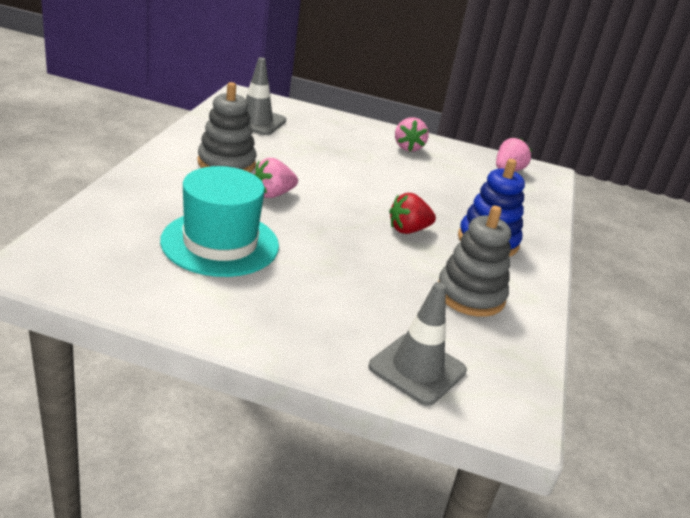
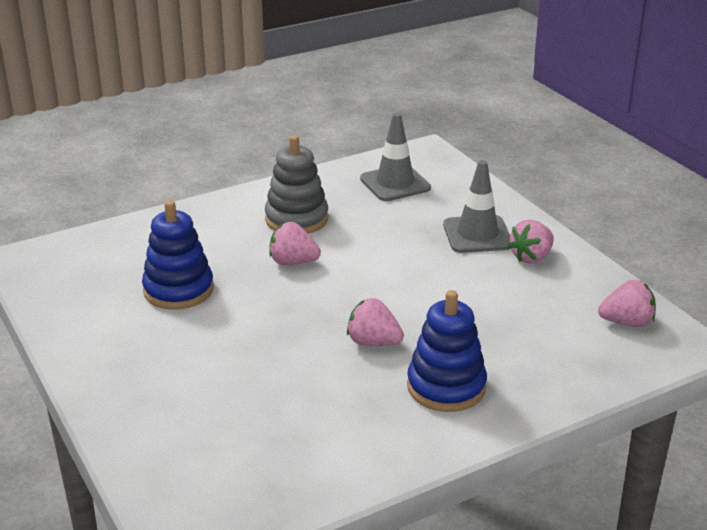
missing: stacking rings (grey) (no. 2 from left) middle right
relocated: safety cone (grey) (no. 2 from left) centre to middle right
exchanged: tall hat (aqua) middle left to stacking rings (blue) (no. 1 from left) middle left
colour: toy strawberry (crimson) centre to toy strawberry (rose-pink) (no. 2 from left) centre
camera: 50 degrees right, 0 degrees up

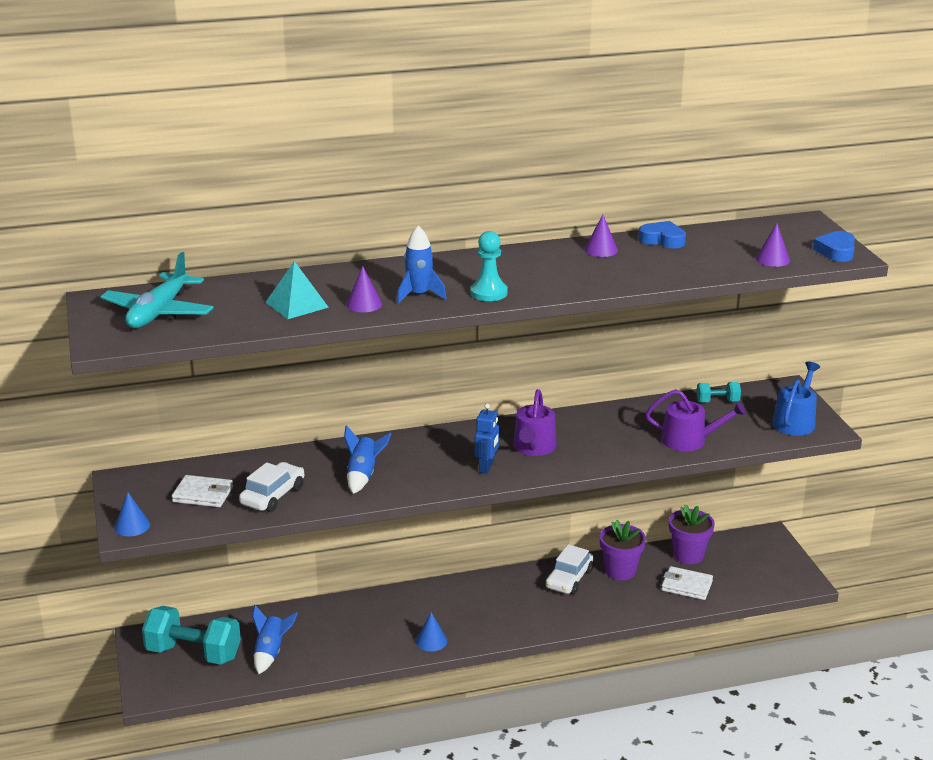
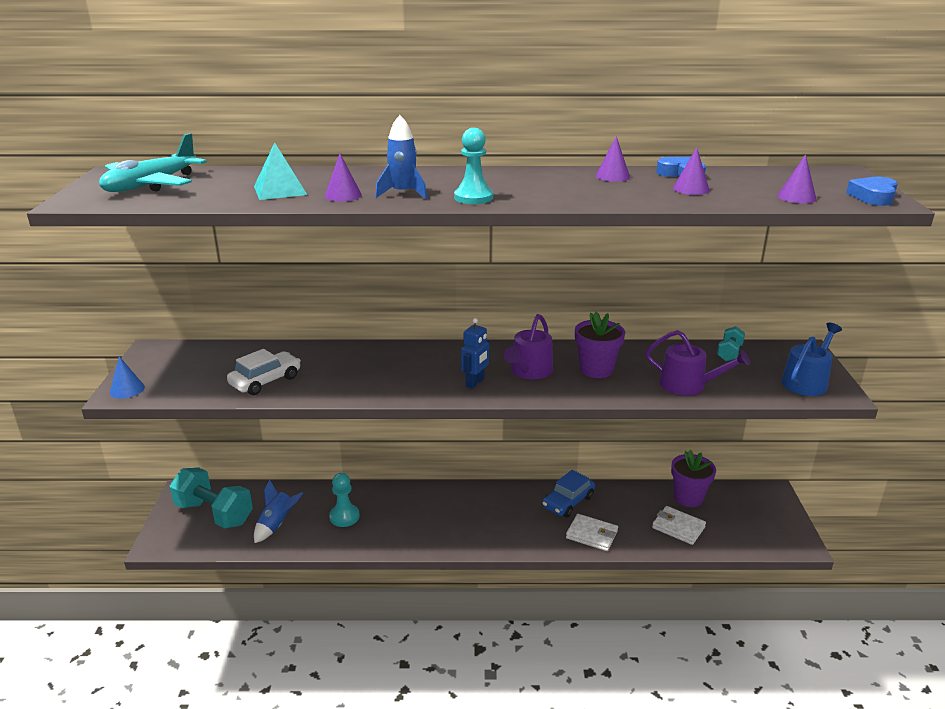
missing: spaceship (blue) (no. 2 from left) centre; solid cone (blue) (no. 2 from left) bottom centre
appeared: chess pawn (aqua) (no. 1 from left) bottom centre; solid cone (violet) (no. 3 from left) top right
relocated: card wallet (pure white) (no. 1 from left) middle left to bottom centre; potted plant (violet) (no. 1 from left) bottom right to centre
colour: car (pure white) (no. 2 from left) bottom centre to car (blue) bottom centre
spun: hand weight (aqua) (no. 2 from left) middle right = middle right 75 degrees counterclockwise
camera: 15 degrees right, 0 degrees up

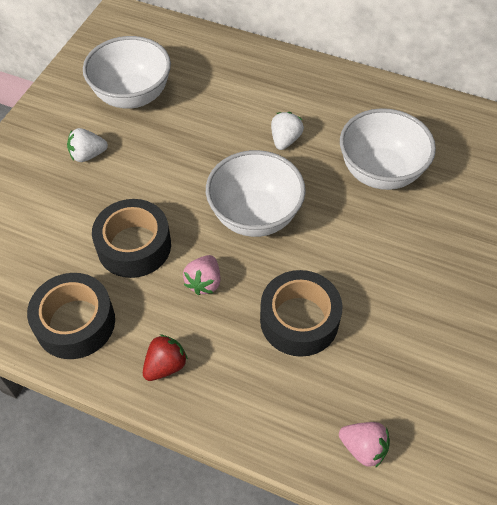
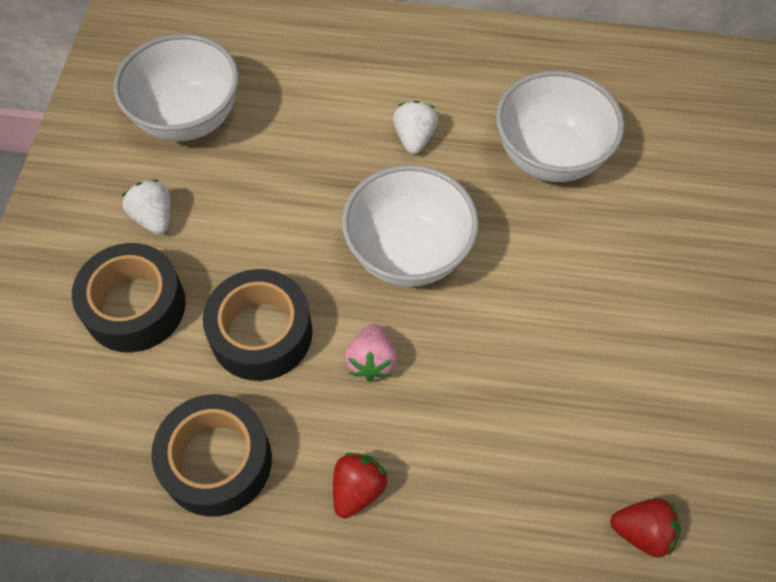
relocated: sticky tape (ebony) (no. 3 from left in the first image) centre to sticky tape (ebony) (no. 1 from left) middle left
colour: toy strawberry (rose-pink) (no. 2 from left) bottom right to toy strawberry (crimson) (no. 2 from left) bottom right
spun: toy strawberry (pure white) (no. 1 from left) top left = middle left 90 degrees clockwise
camera: 15 degrees left, 5 degrees up

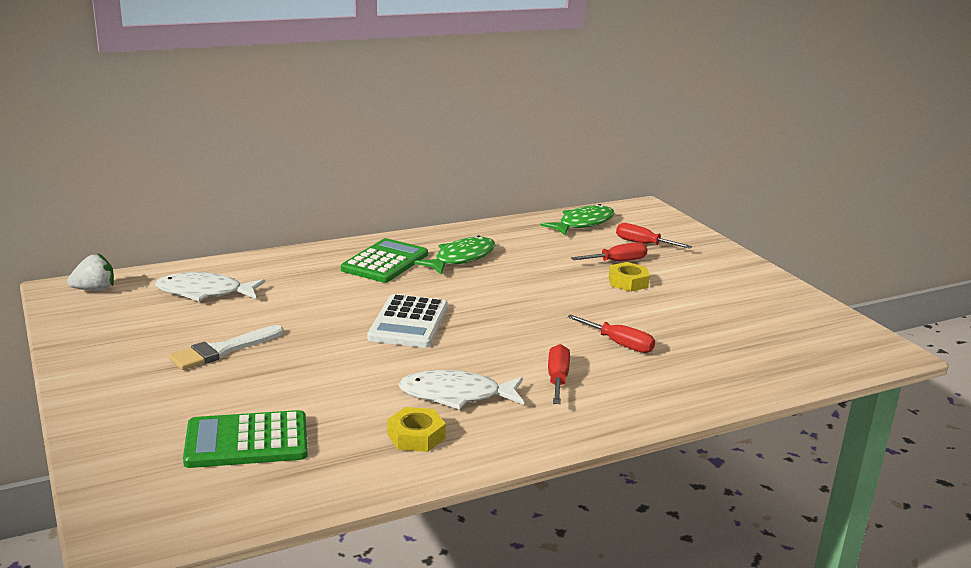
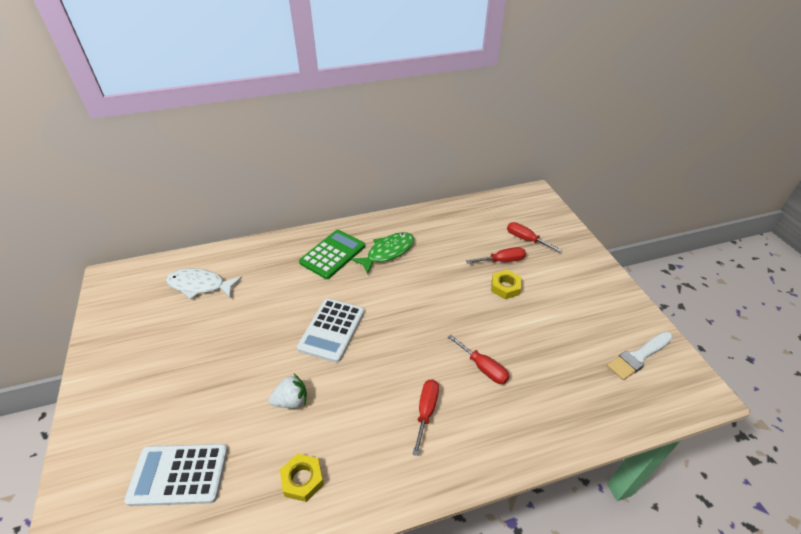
missing: fish (pure white) (no. 2 from left) bottom centre; fish (green) (no. 2 from left) centre
relocated: toy strawberry (pure white) middle left to bottom centre; paintbrush (pure white) middle left to bottom right
colour: adding machine (green) (no. 1 from left) bottom left to adding machine (pure white) (no. 1 from left) bottom left
camera: 10 degrees right, 20 degrees up

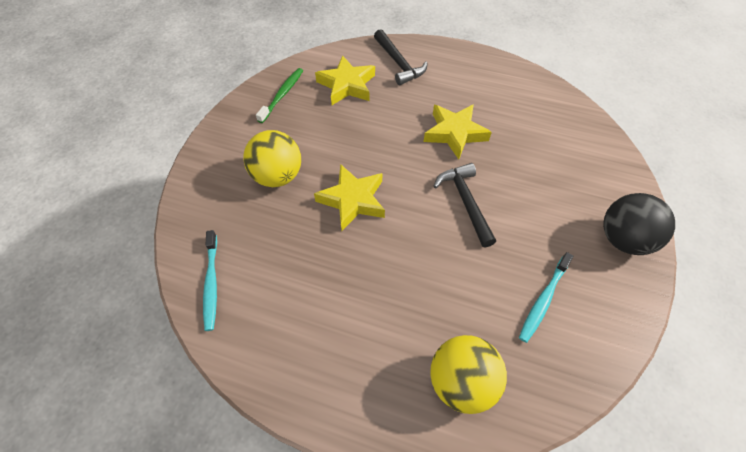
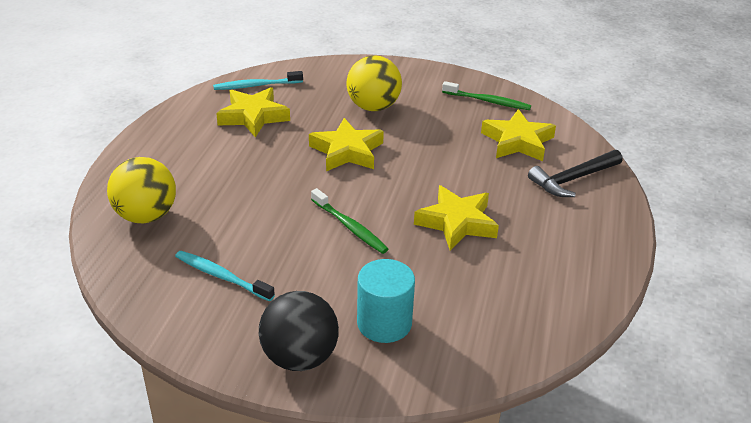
appeared: five-pointed star (yellow) (no. 1 from left) top centre; cylinder shape (aqua) bottom centre
exchanged: hammer (ebony) (no. 2 from left) centre to dental brush (green) (no. 1 from left) centre
camera: 85 degrees right, 20 degrees down

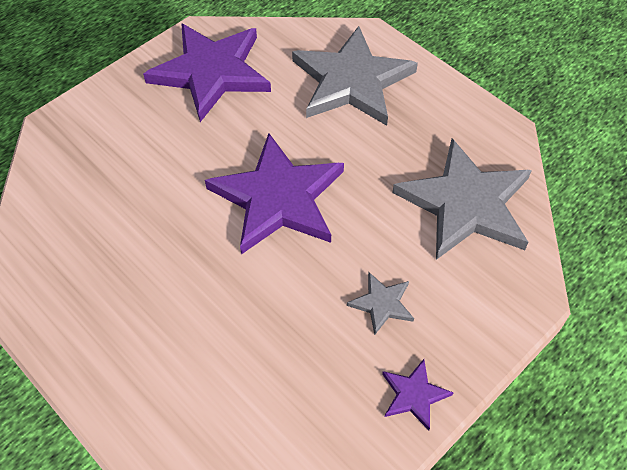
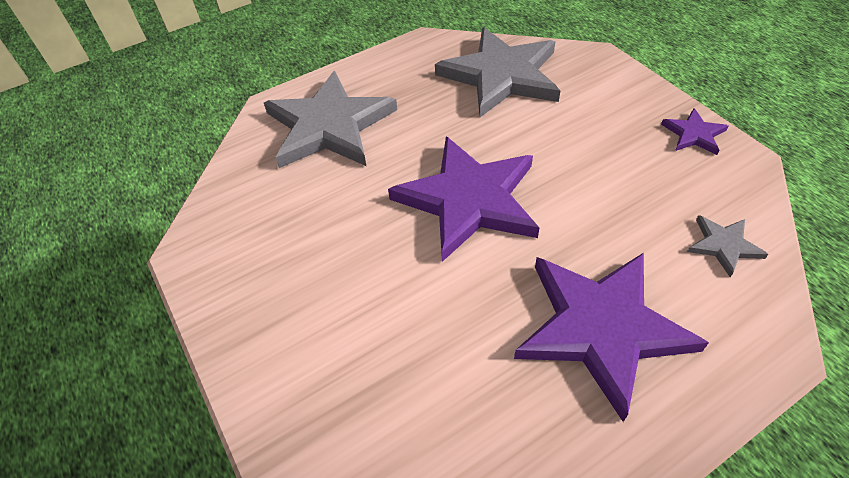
relocated: five-pointed star (violet) (no. 1 from left in the first image) top left to five-pointed star (violet) (no. 2 from left) bottom right; five-pointed star (grey) (no. 2 from left in the first image) centre to five-pointed star (grey) (no. 3 from left) middle right
camera: 75 degrees left, 5 degrees down

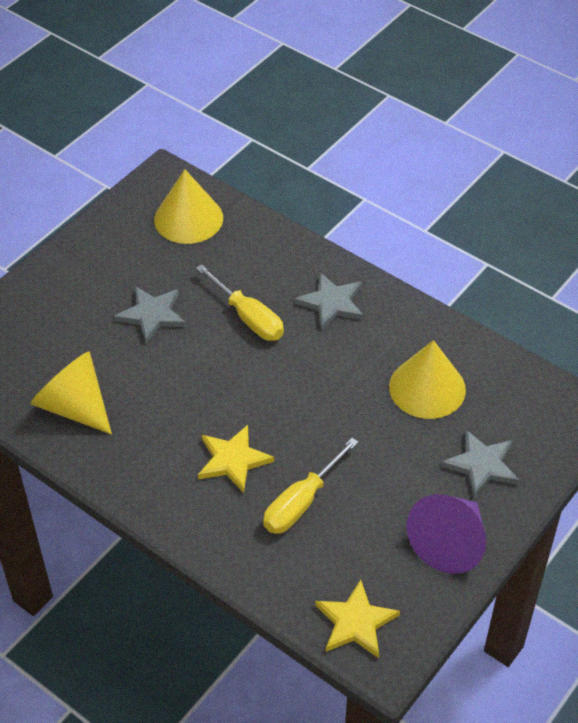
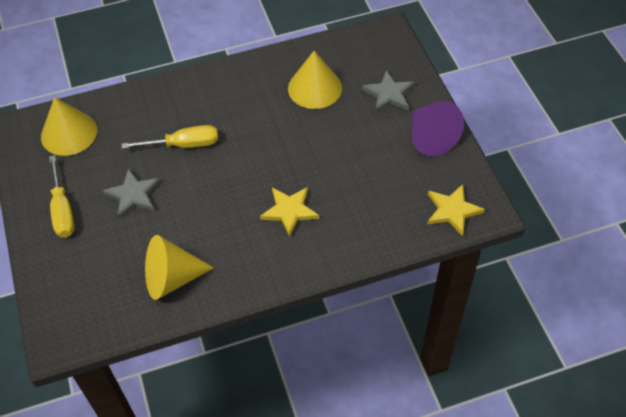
missing: five-pointed star (grey) (no. 2 from left) centre
relocated: hand screwdriver (yellow) (no. 2 from left in the first image) bottom centre to hand screwdriver (yellow) (no. 1 from left) middle left
camera: 55 degrees left, 5 degrees up

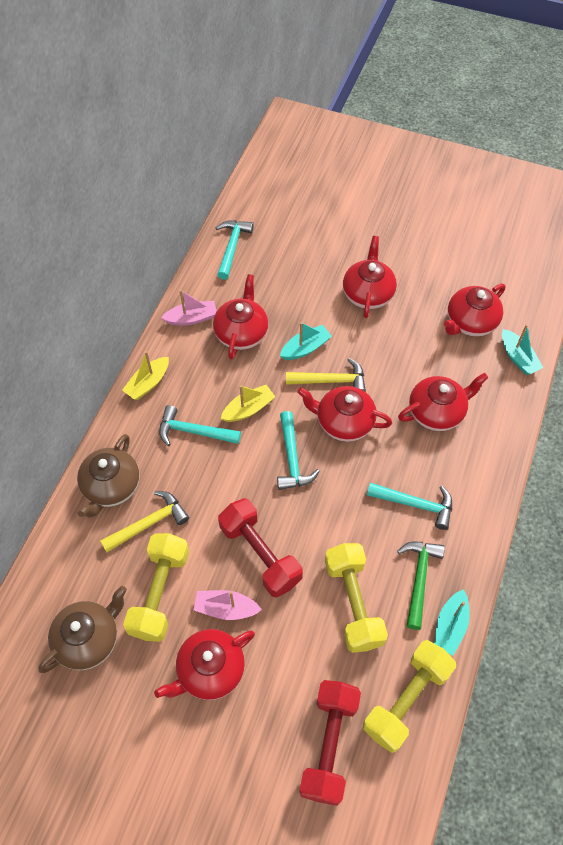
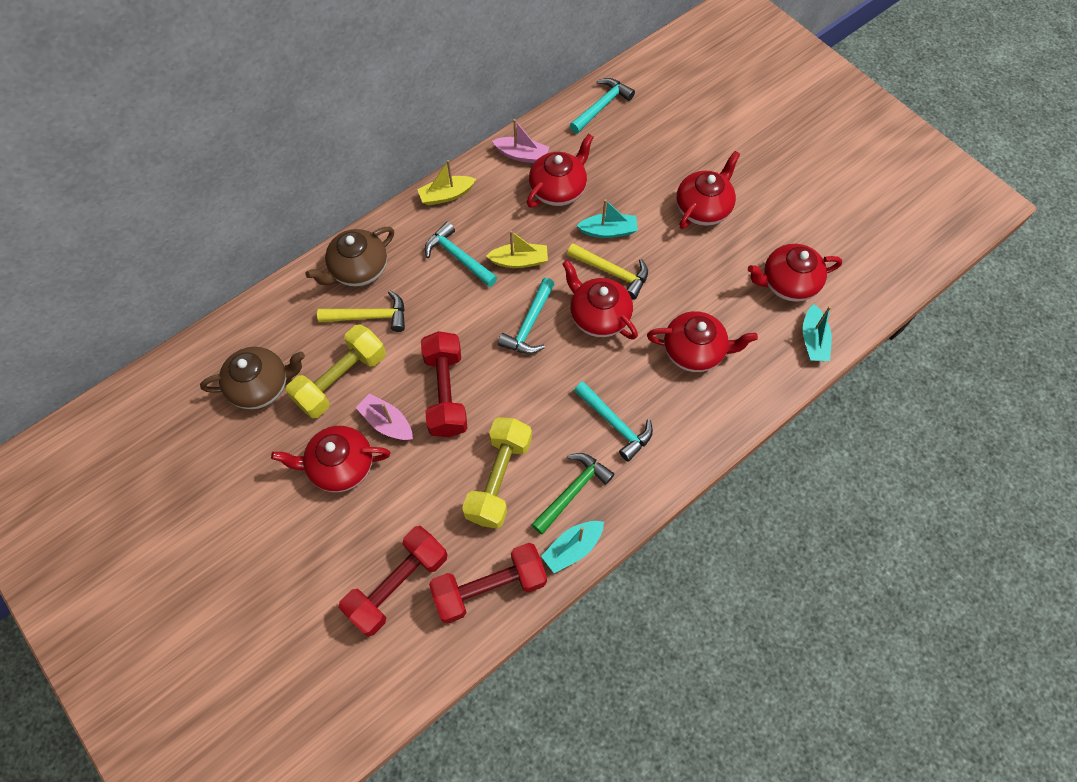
colour: hand weight (yellow) (no. 3 from left) bottom right to hand weight (crimson) (no. 3 from left) bottom centre
camera: 30 degrees right, 5 degrees up

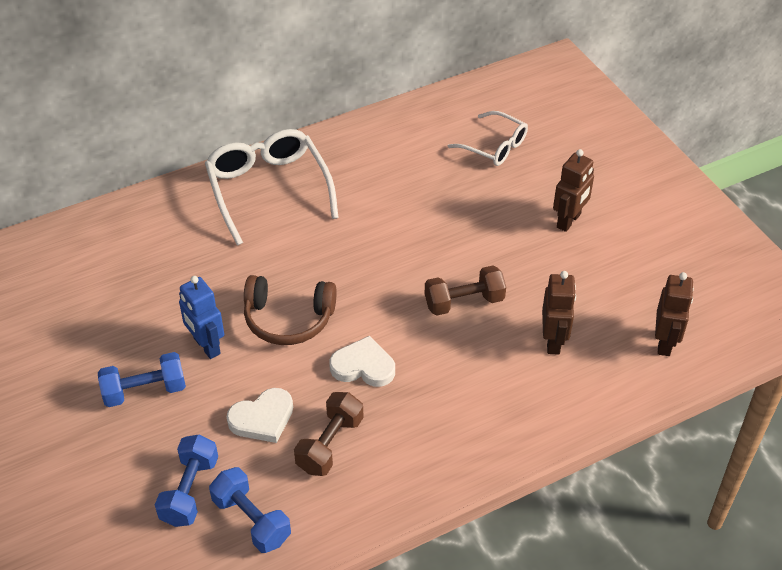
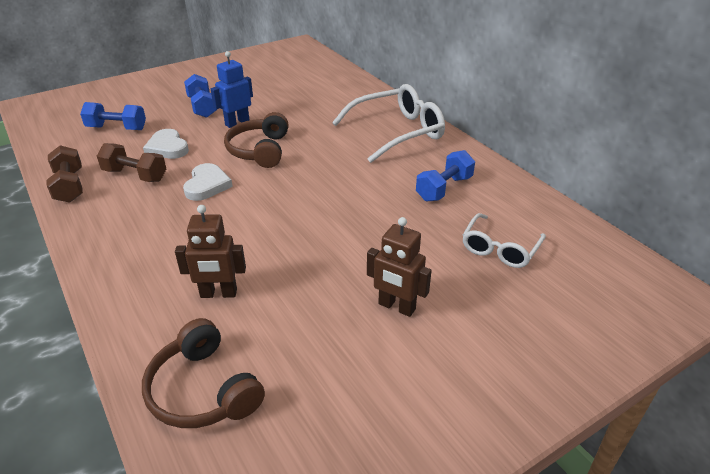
relocated: hand weight (blue) (no. 3 from left) bottom left to centre; hand weight (dark brown) (no. 2 from left in the first image) centre to hand weight (dark brown) (no. 1 from left) middle left
exchanged: robot figure (dark brown) (no. 3 from left) middle right to over-ear headphones (dark brown) (no. 1 from left) bottom left
camera: 85 degrees right, 10 degrees down

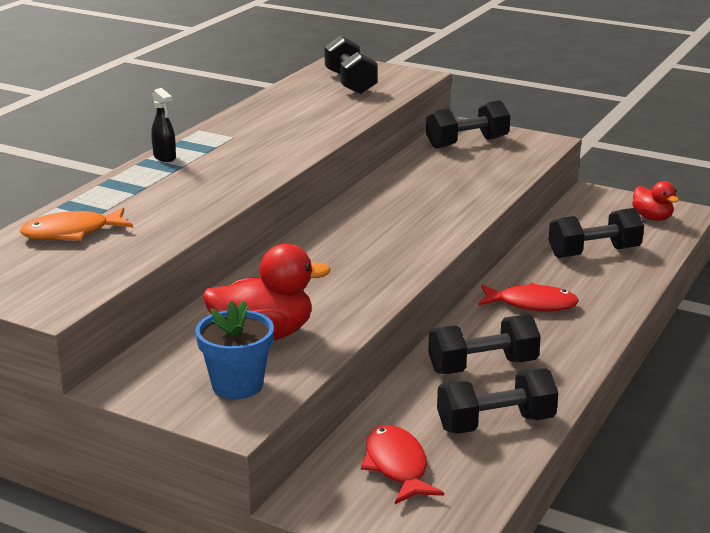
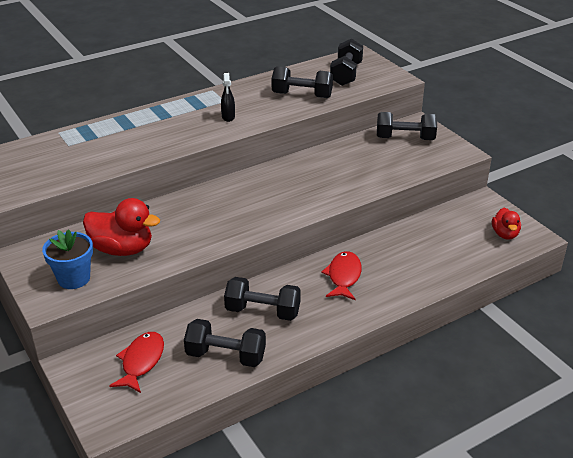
missing: fish (bright orange) middle left
relocated: sprayer (ebony) top left to top centre; hand weight (ebony) (no. 5 from left in the first image) middle right to hand weight (ebony) (no. 3 from left) top centre
spun: fish (crimson) (no. 2 from left) middle right = centre 120 degrees counterclockwise
camera: 30 degrees right, 10 degrees up

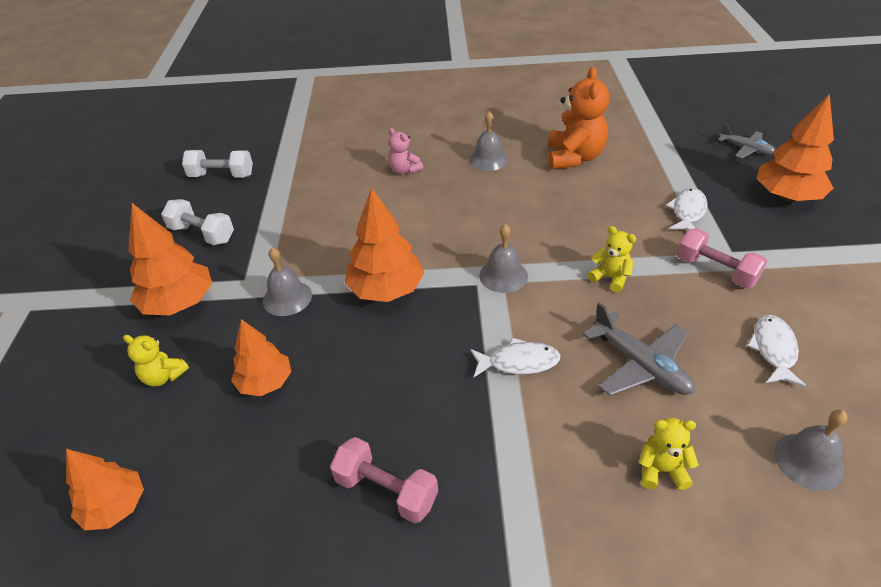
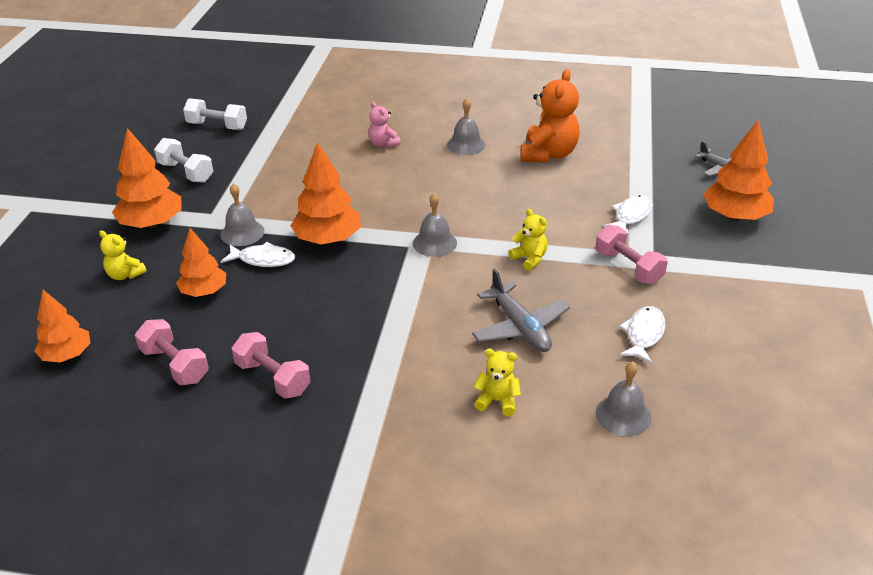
appeared: hand weight (rose-pink) (no. 1 from left) middle left
relocated: fish (pure white) (no. 1 from left) centre to middle left
camera: 10 degrees right, 5 degrees down

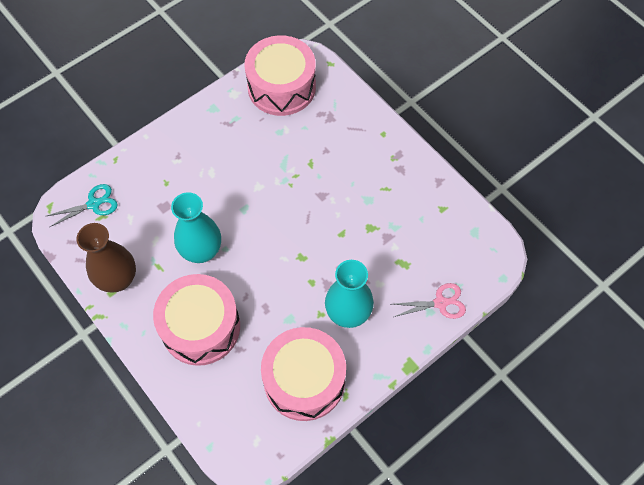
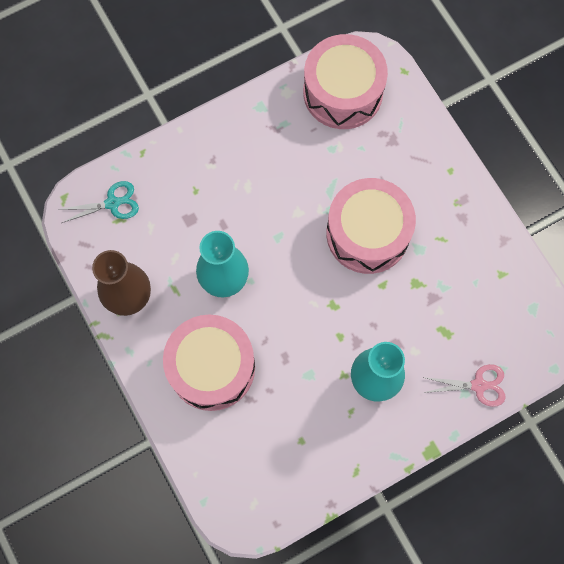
relocated: snare drum (rose-pink) (no. 3 from left) bottom centre to centre
camera: 10 degrees right, 10 degrees up

